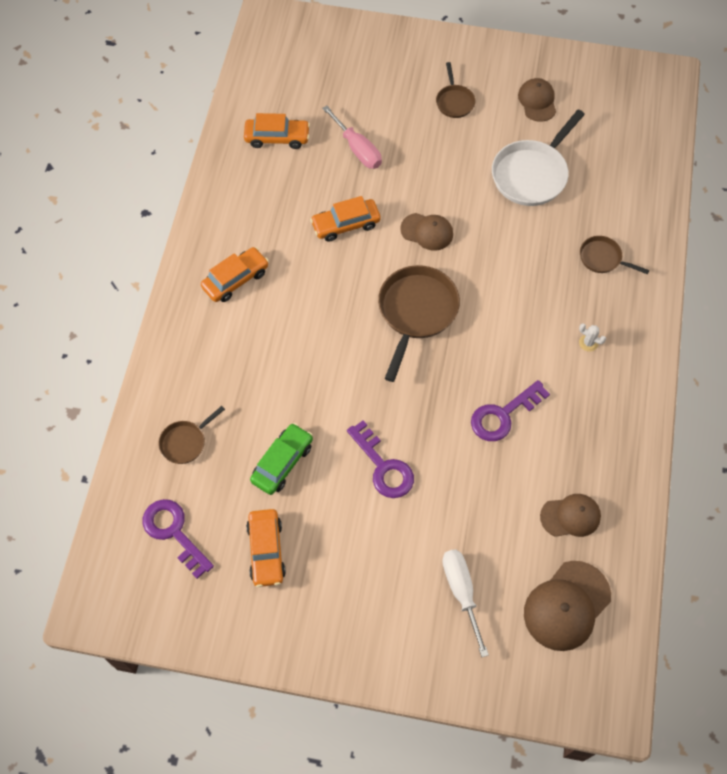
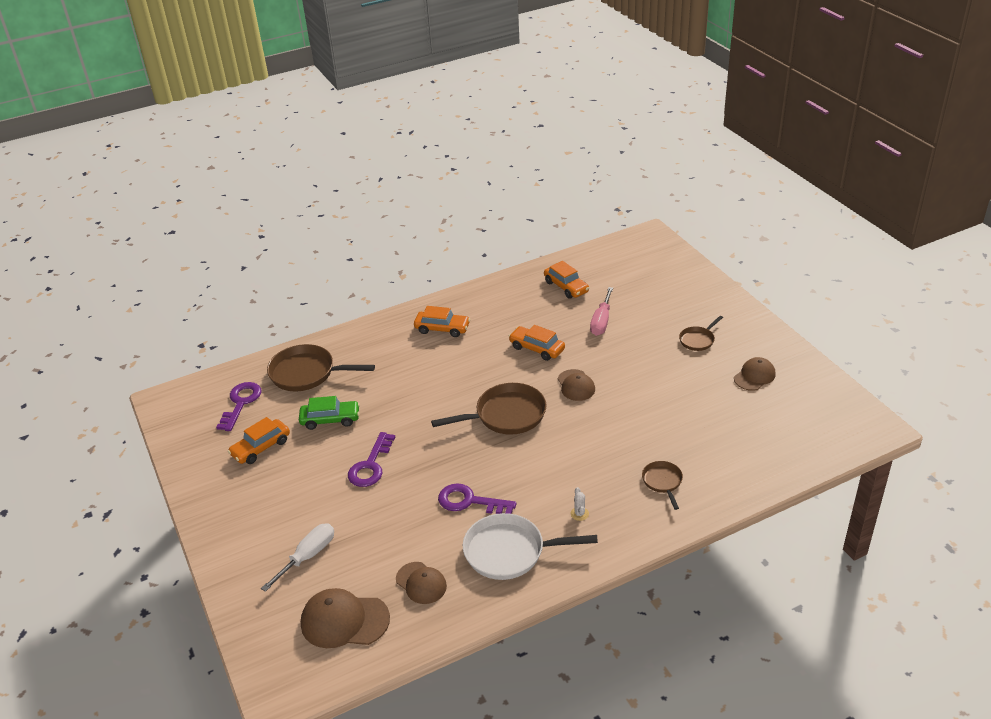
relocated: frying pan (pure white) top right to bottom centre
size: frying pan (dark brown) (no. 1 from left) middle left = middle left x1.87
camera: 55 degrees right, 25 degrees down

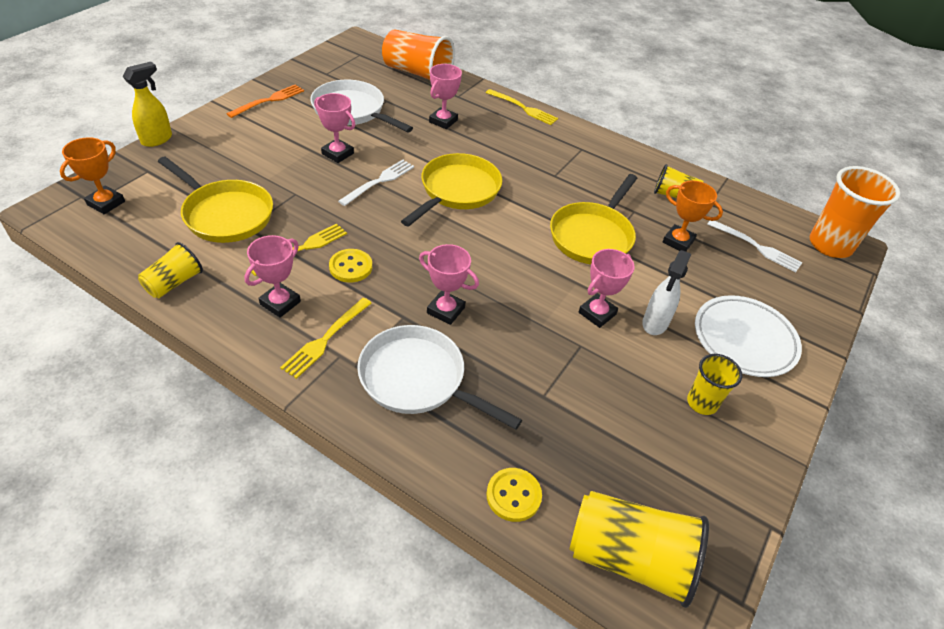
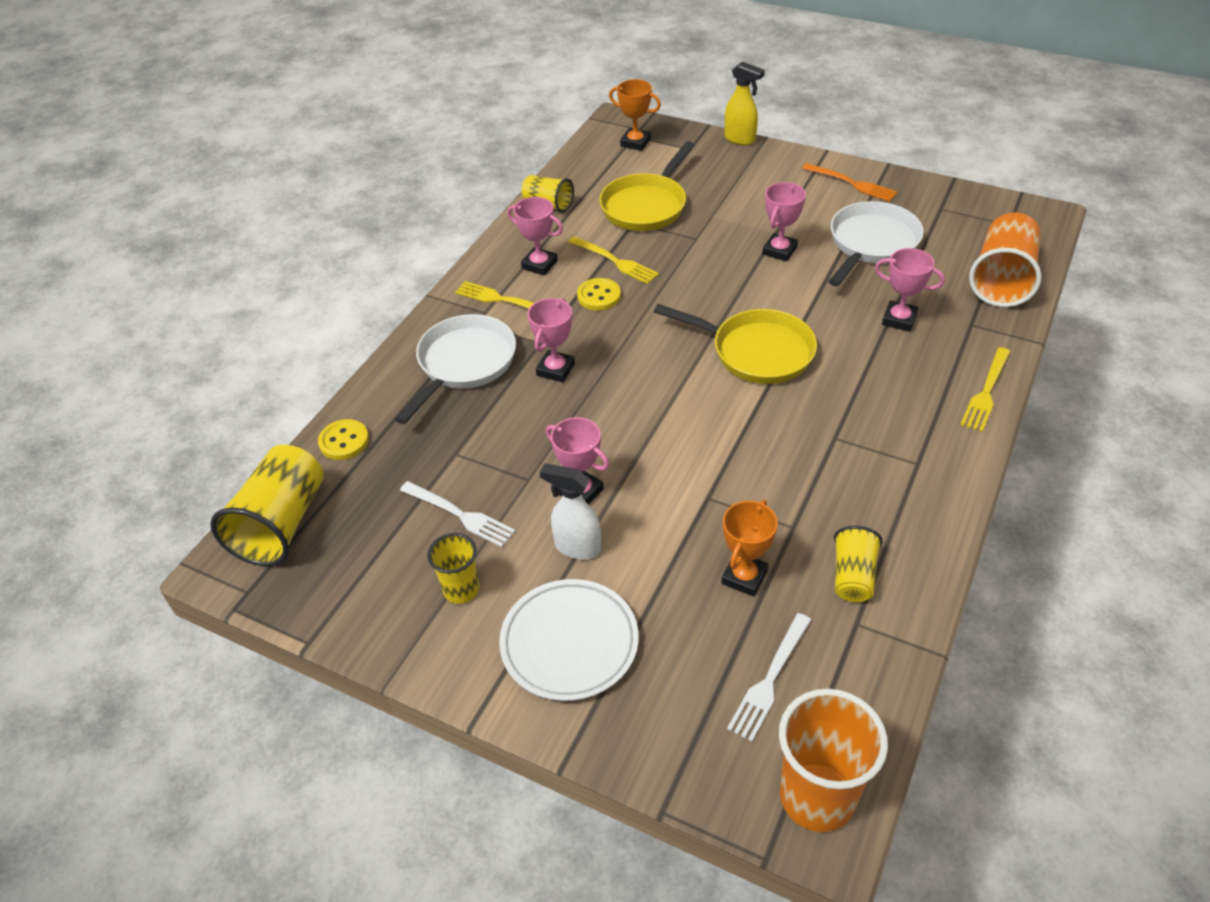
missing: frying pan (yellow) (no. 3 from left) centre
relocated: table fork (pure white) (no. 1 from left) top centre to centre
camera: 90 degrees right, 0 degrees up

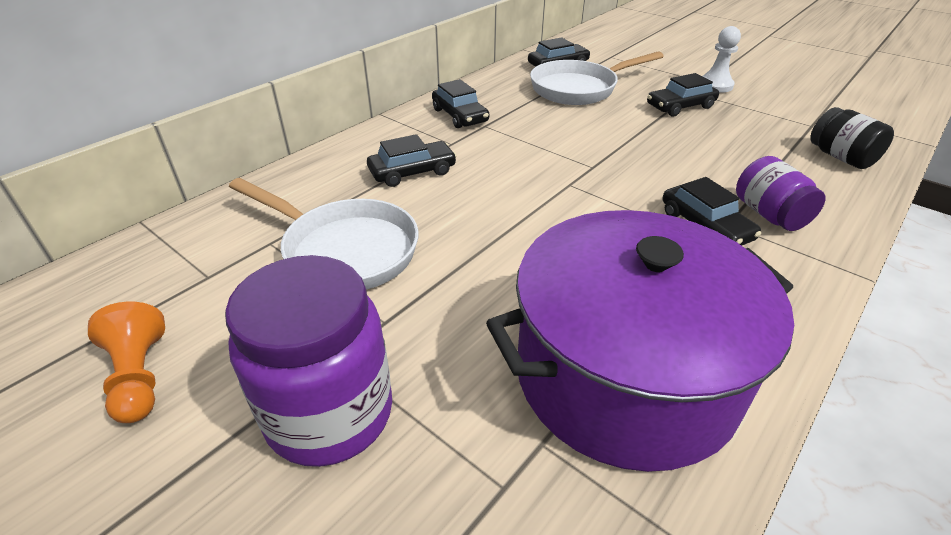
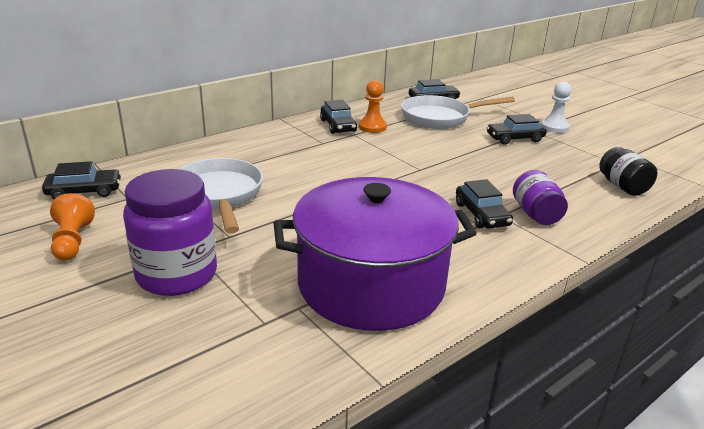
appeared: chess pawn (bright orange) (no. 2 from left) top centre
relocated: car (ebony) (no. 1 from left) top centre to middle left
spun: frying pan (pure white) (no. 1 from left) centre = middle left 150 degrees counterclockwise
camera: 10 degrees right, 10 degrees down

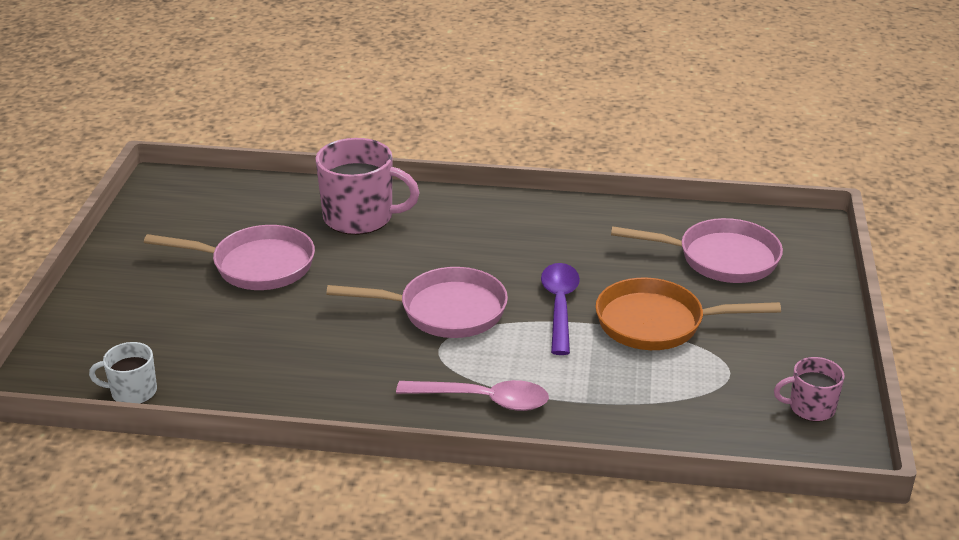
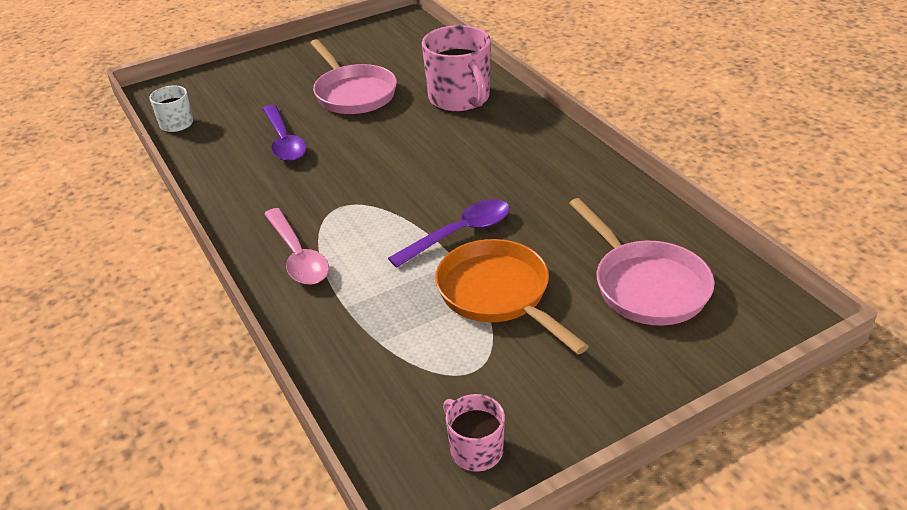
missing: frying pan (rose-pink) (no. 2 from left) centre
appeared: spoon (violet) (no. 1 from left) top left
camera: 55 degrees right, 5 degrees up

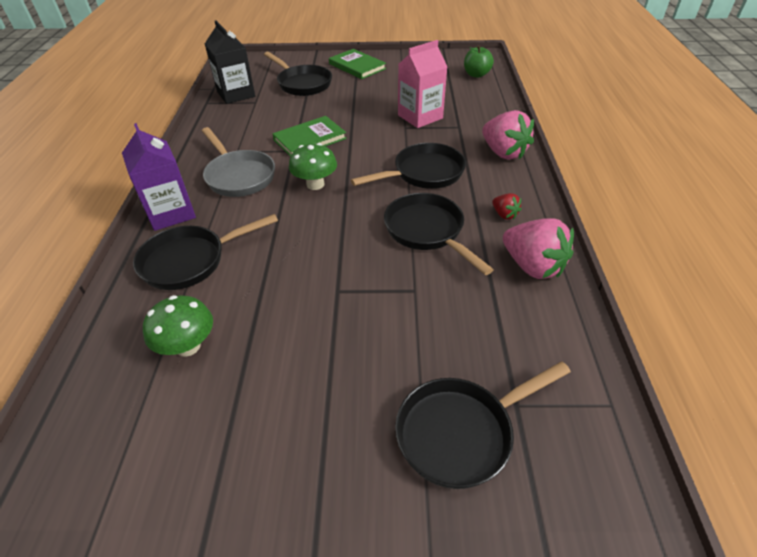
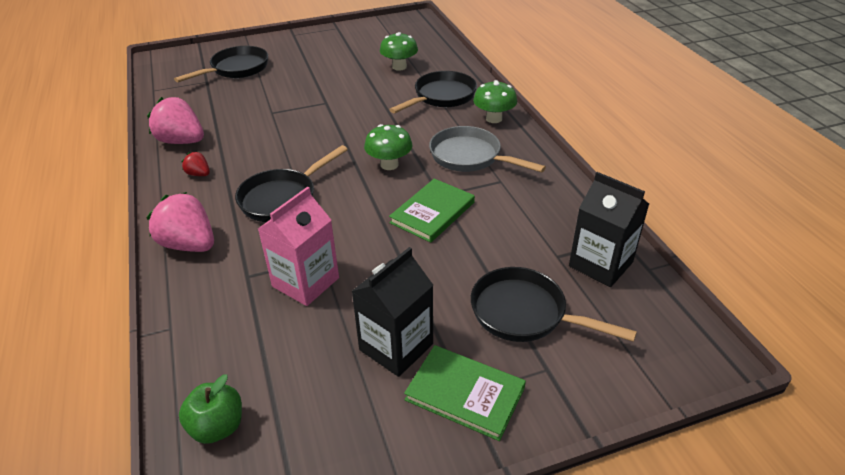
missing: frying pan (ebony) (no. 4 from left) centre
appeared: carton (ebony) (no. 1 from left) centre
exchanged: carton (violet) top left to mushroom (green) (no. 3 from left) top centre
camera: 160 degrees right, 5 degrees down

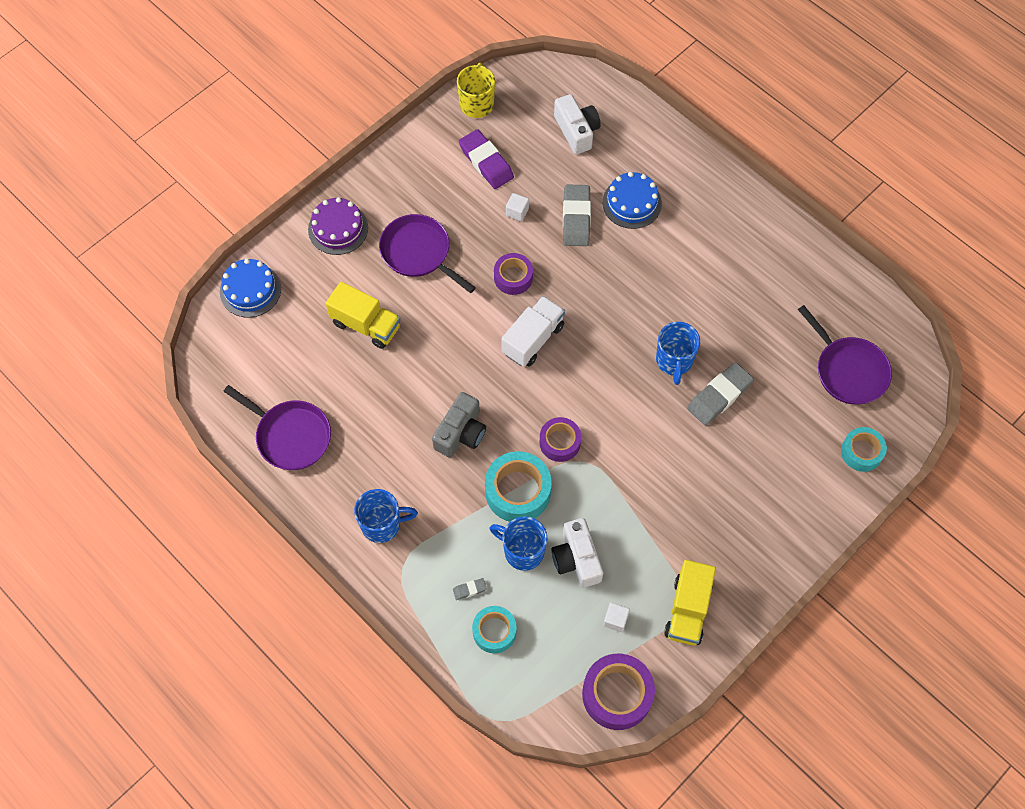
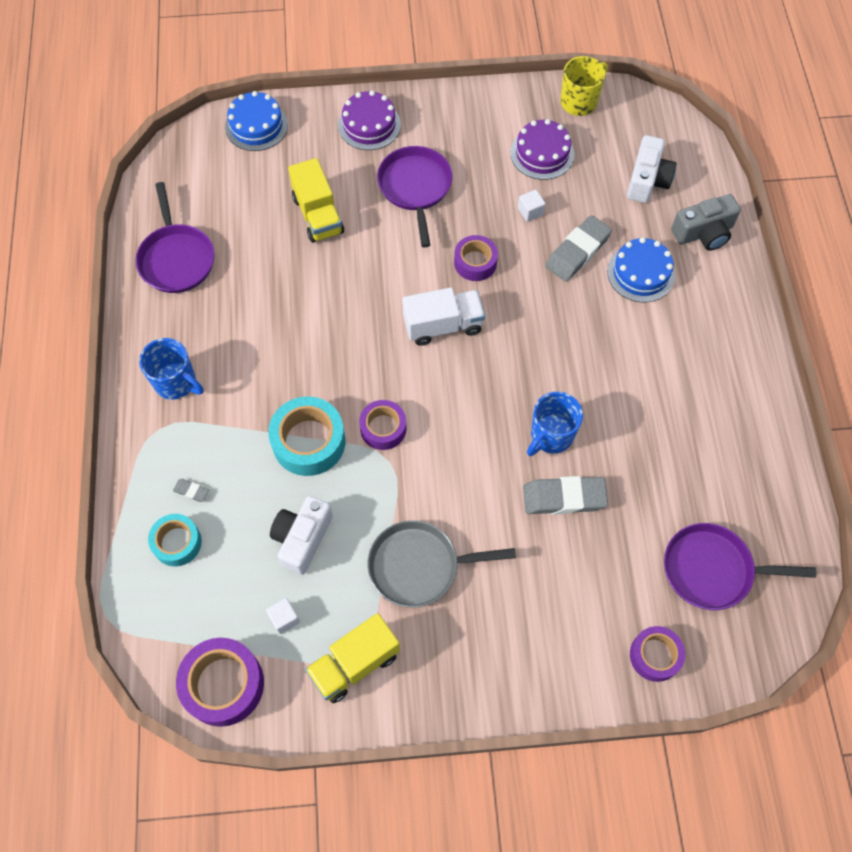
missing: mug (blue) (no. 2 from left) bottom centre
appeared: frying pan (grey) centre
relocated: camera (grey) centre to top right
exchanged: eraser (violet) top centre to layer cake (violet) (no. 2 from left) top centre
colour: sticky tape (aqua) (no. 3 from left) middle right to sticky tape (violet) (no. 4 from left) bottom right
spun: frying pan (violet) (no. 3 from left) middle right = middle right 90 degrees clockwise
camera: 40 degrees right, 0 degrees up

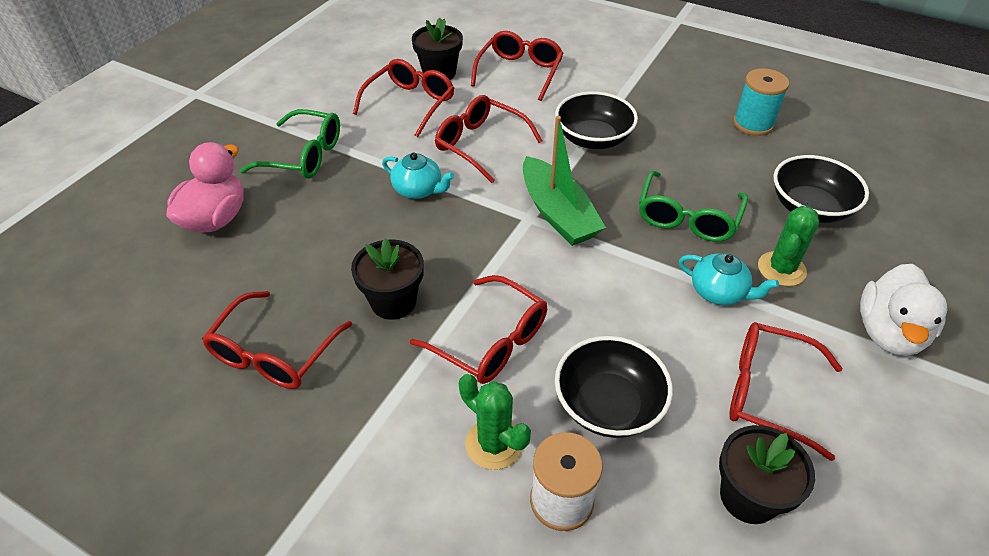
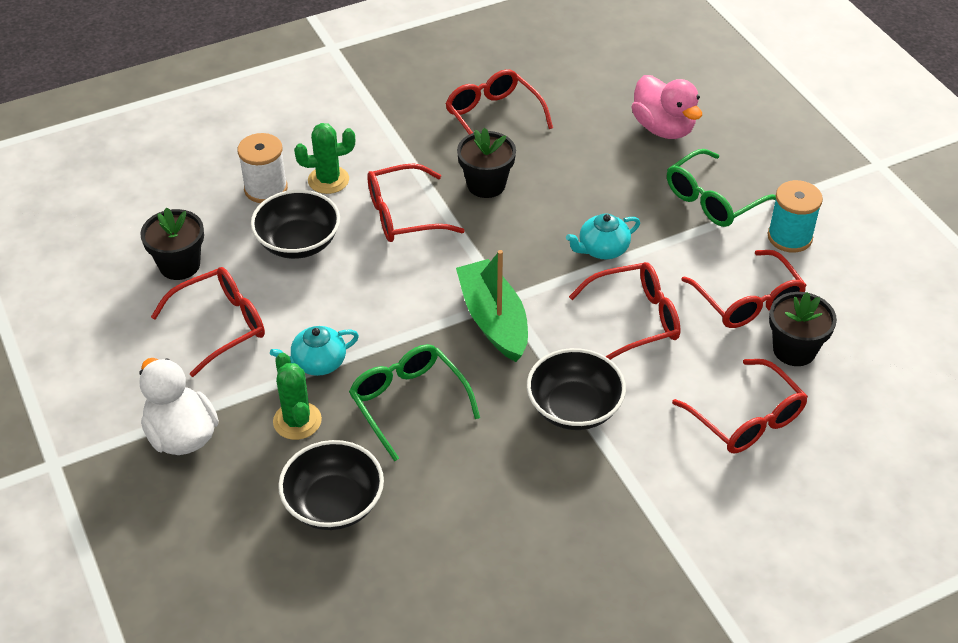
relocated: spool (aqua) top right to middle right
spun: boat (green) top centre = centre 60 degrees clockwise
camera: 125 degrees right, 0 degrees up

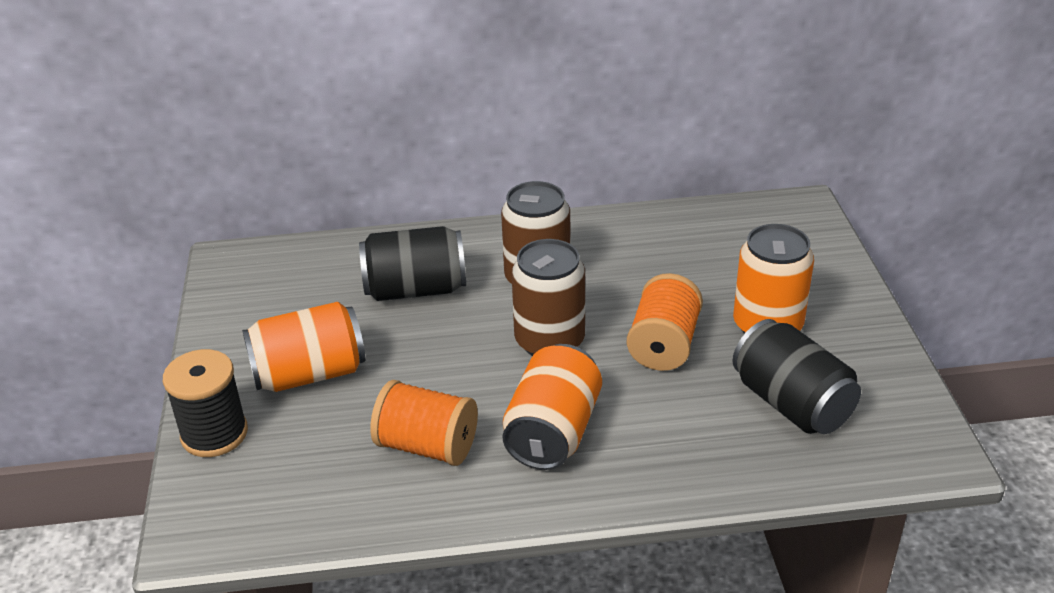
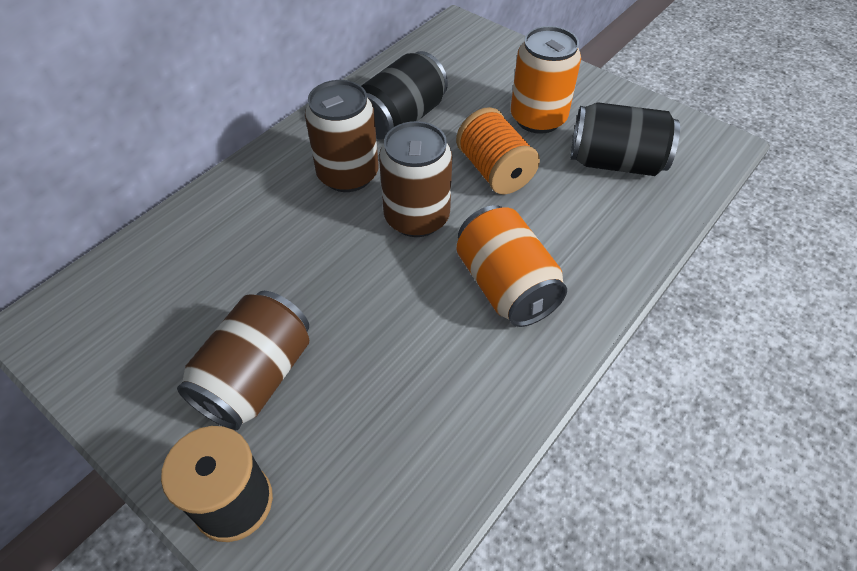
missing: spool (bright orange) (no. 1 from left) bottom centre
relocated: tin (ebony) (no. 1 from left) centre to top centre
colour: tin (bright orange) (no. 1 from left) middle left to tin (dark brown) (no. 1 from left) middle left
camera: 45 degrees left, 15 degrees up

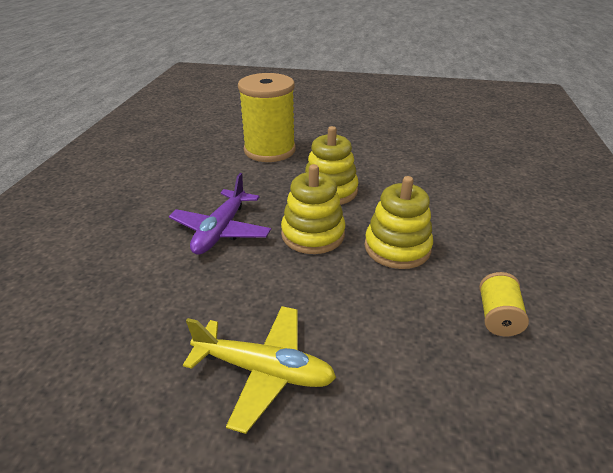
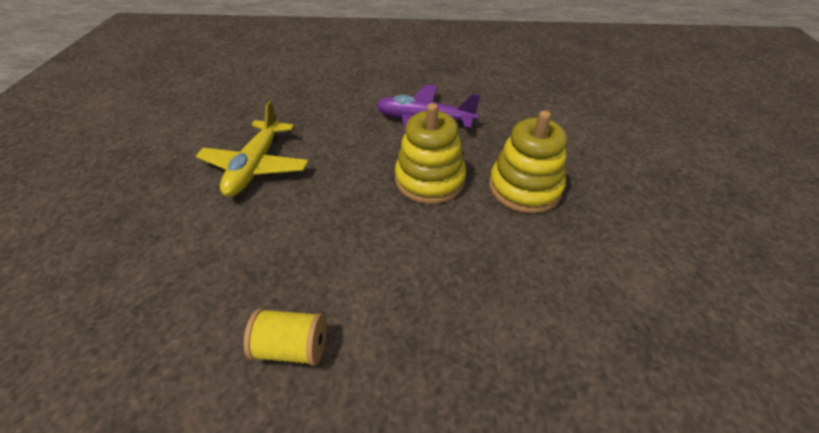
missing: spool (yellow) (no. 1 from left) top centre; stacking rings (yellow) (no. 3 from left) centre
camera: 85 degrees right, 10 degrees up

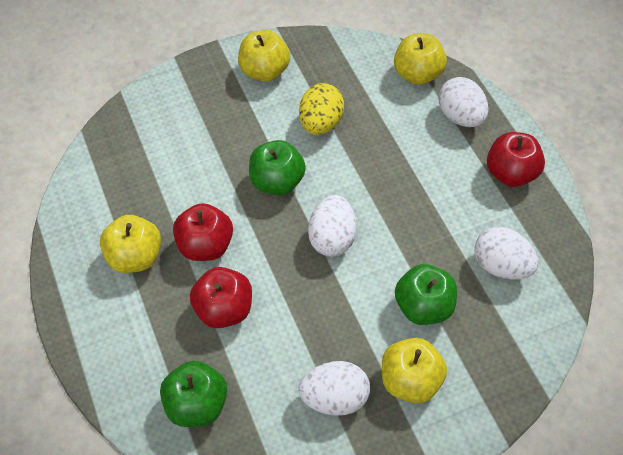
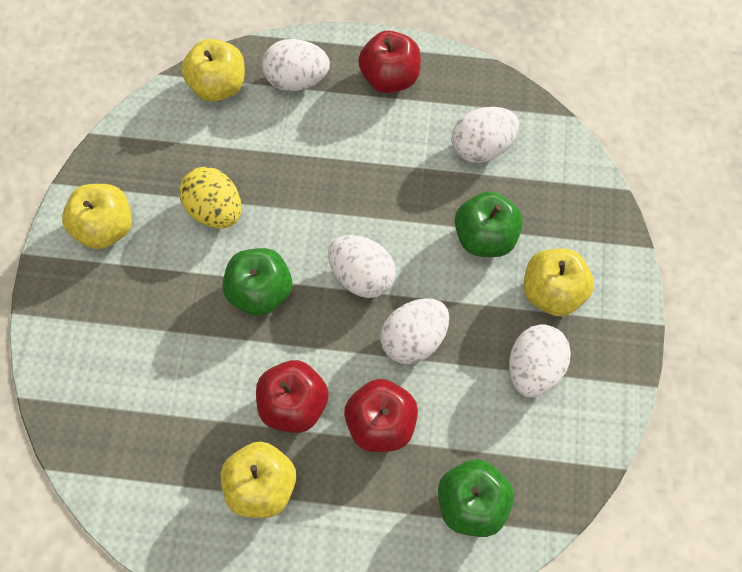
appeared: toy egg (pure white) (no. 3 from left) centre
camera: 60 degrees left, 10 degrees up

